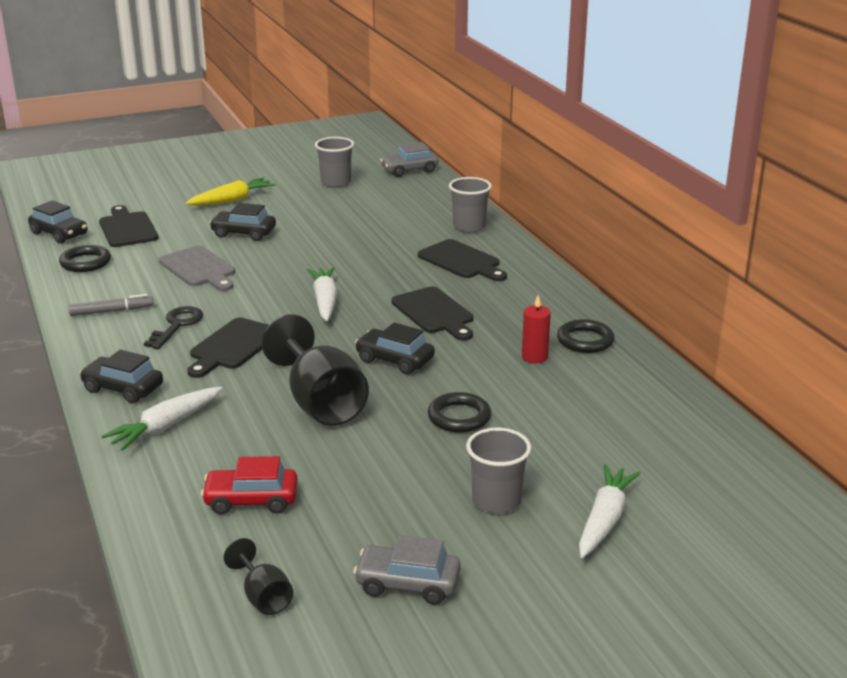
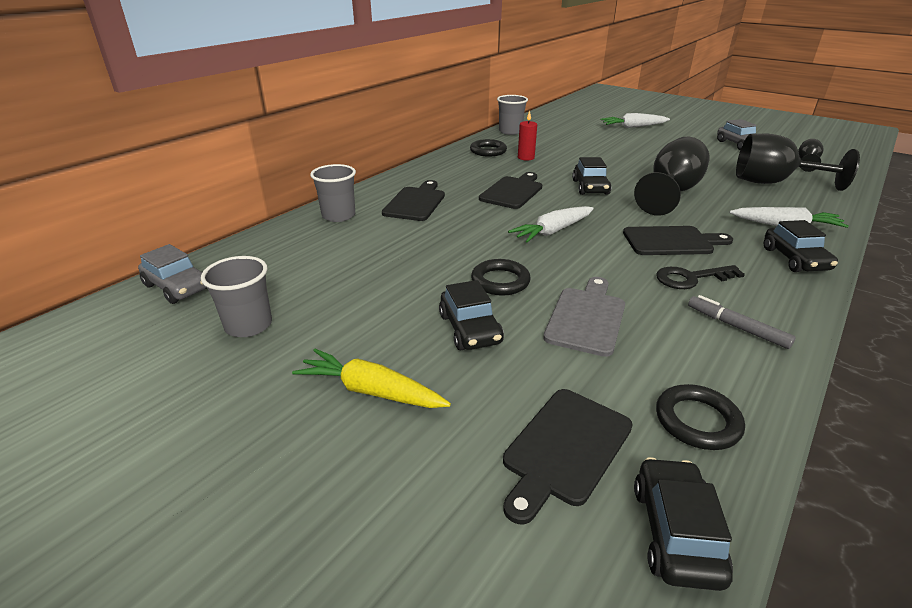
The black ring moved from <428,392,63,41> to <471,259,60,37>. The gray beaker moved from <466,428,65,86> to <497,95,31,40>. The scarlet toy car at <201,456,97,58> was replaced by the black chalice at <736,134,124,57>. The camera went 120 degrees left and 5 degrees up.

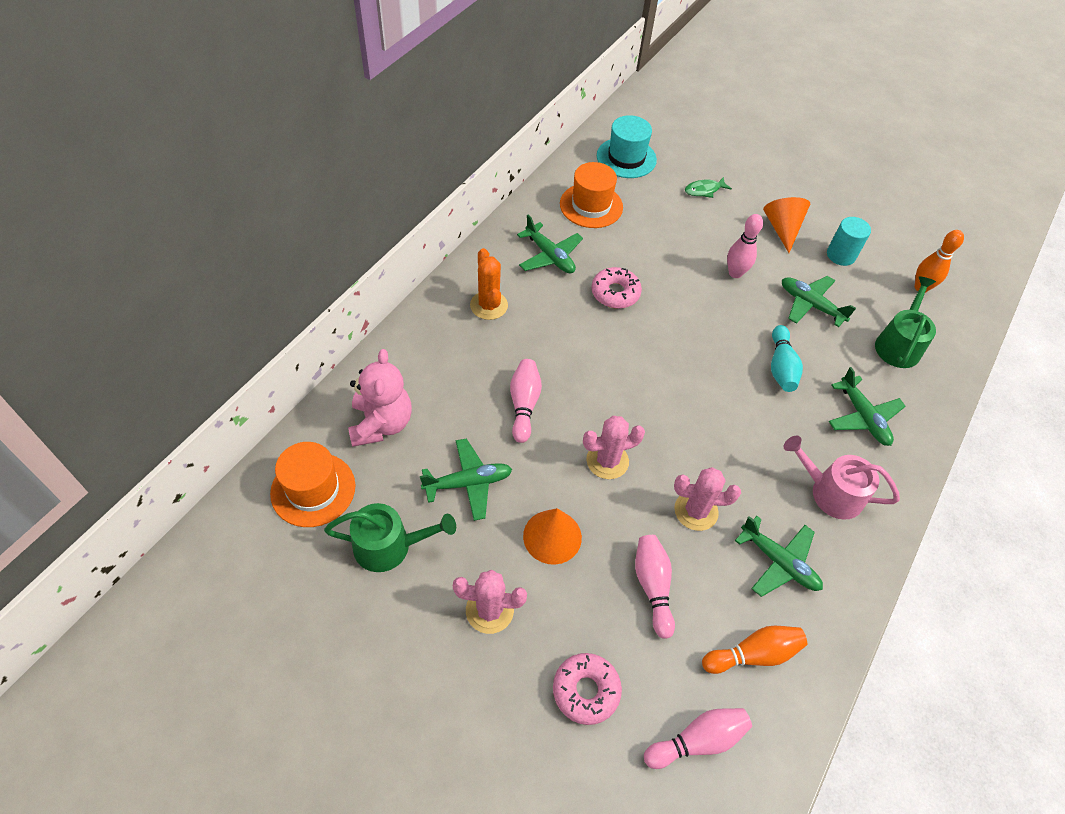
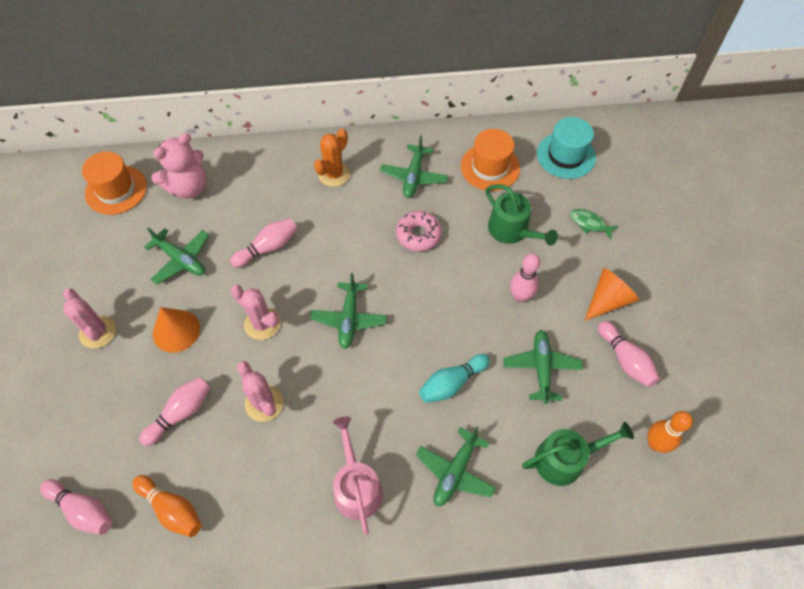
The turquoise cylinder shape at <827,217,44,49> was replaced by the rose-pink skittle at <598,321,62,66>. The leaf-green watering pot moved from <324,503,132,69> to <486,184,72,61>. The leaf-green aeroplane moved from <735,516,88,81> to <310,273,77,76>. The rose-pink glazed donut at <553,653,69,72> disappeared. The camera went 55 degrees right and 5 degrees up.

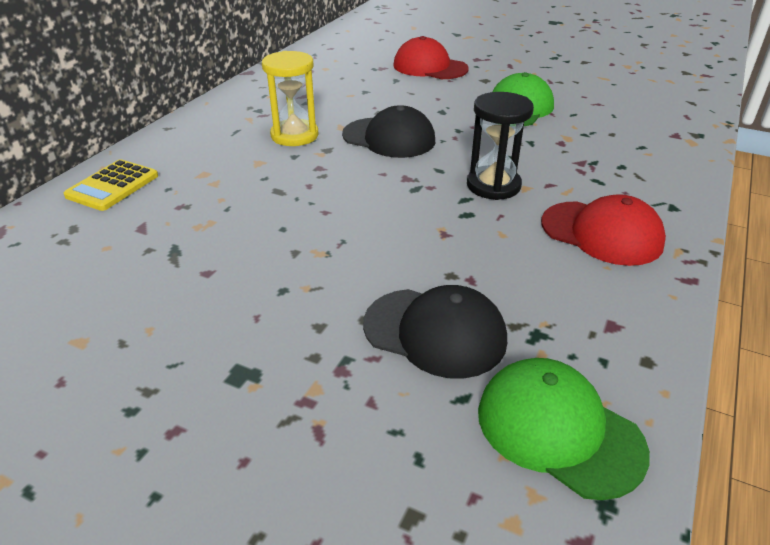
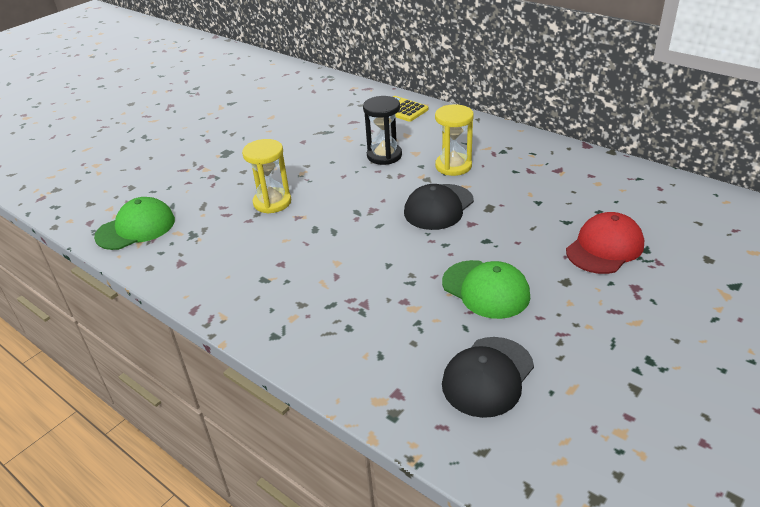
The black hourglass moved from <467,92,67,108> to <363,96,39,69>. The scarlet cap at <541,194,125,72> disappeared. The black cap moved from <363,285,144,94> to <442,337,92,81>. The yellow hourglass at <242,139,49,75> appeared. The camera went 105 degrees right and 0 degrees up.

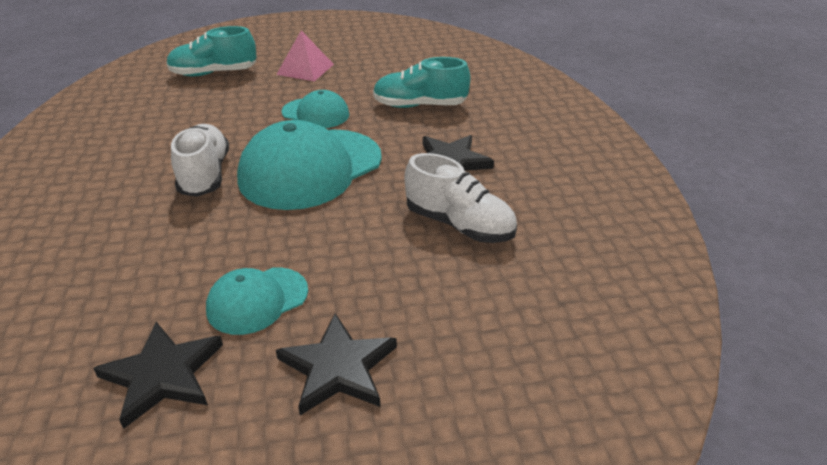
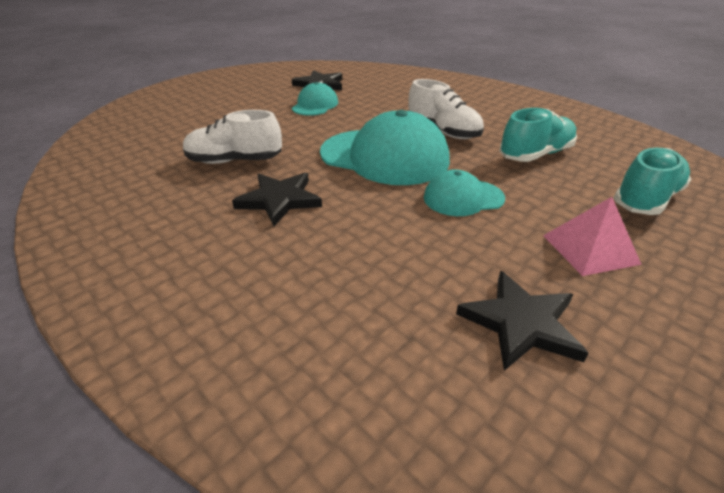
The turquoise sneaker moved from <373,57,98,51> to <499,108,78,54>. The turquoise cap at <237,120,145,90> turned 105 degrees clockwise. The black star moved from <276,313,121,102> to <456,271,132,100>. The camera went 145 degrees right and 0 degrees up.

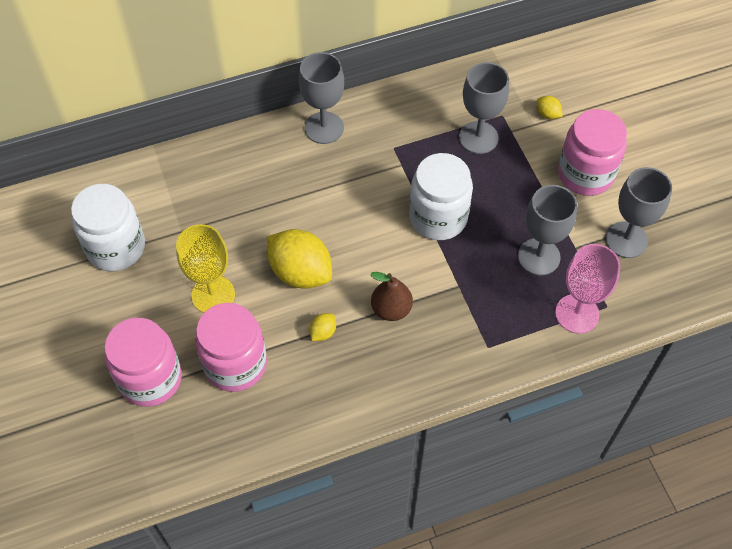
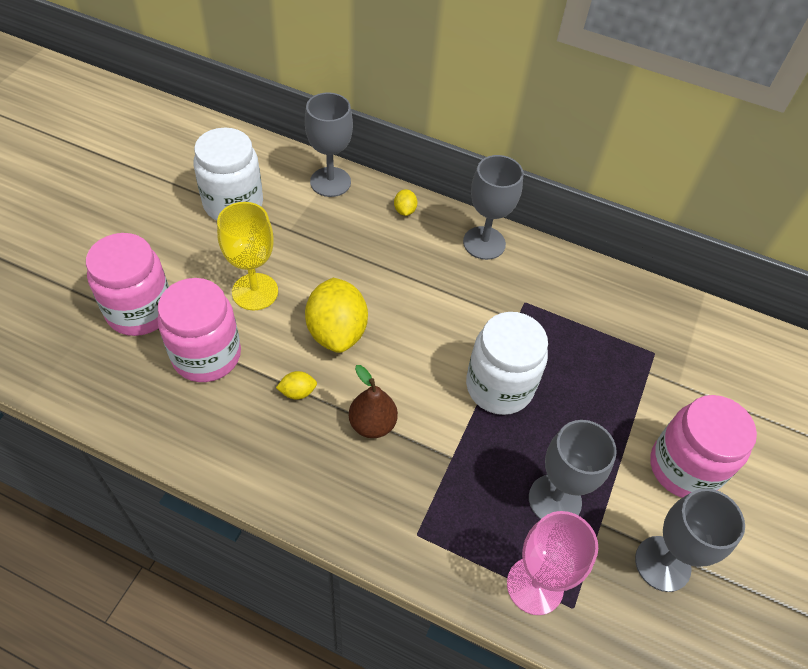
The gray chalice moved from <459,62,50,92> to <305,92,48,105>. The yellow toy lemon moved from <537,96,25,23> to <394,189,23,27>. The camera went 40 degrees right and 5 degrees down.

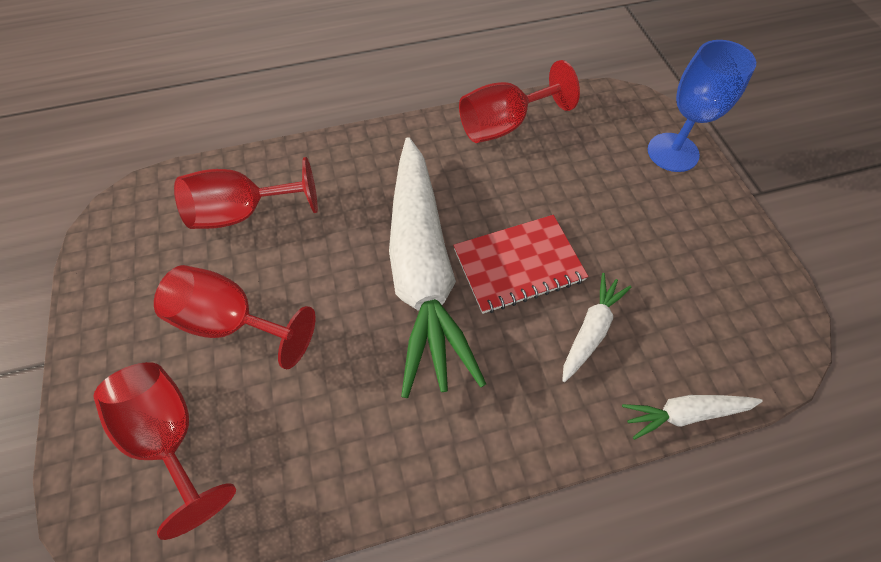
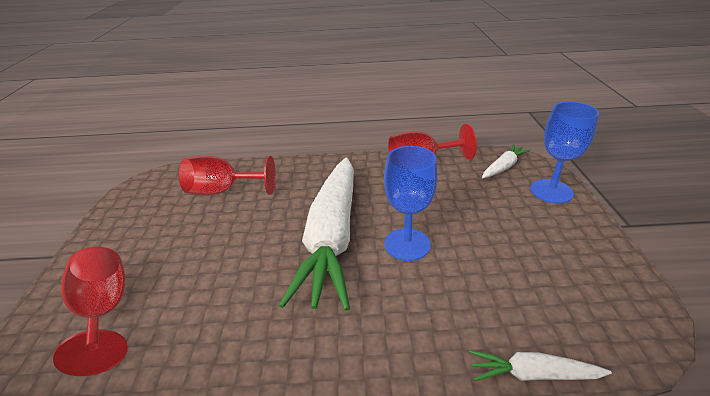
The scarlet notebook at <453,215,135,99> was replaced by the royal blue chalice at <384,146,53,115>. The scarlet chalice at <154,265,162,104> disappeared. The snow-white carrot moved from <562,273,69,109> to <482,144,49,34>. The camera went 15 degrees right and 25 degrees down.

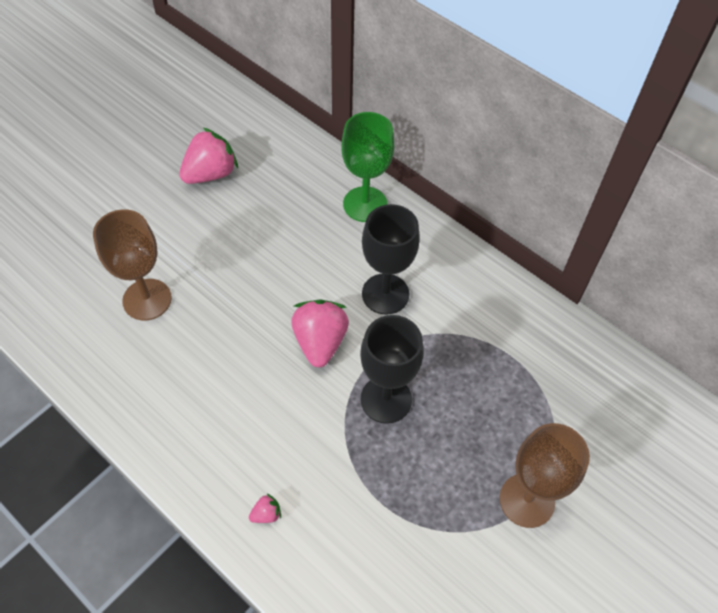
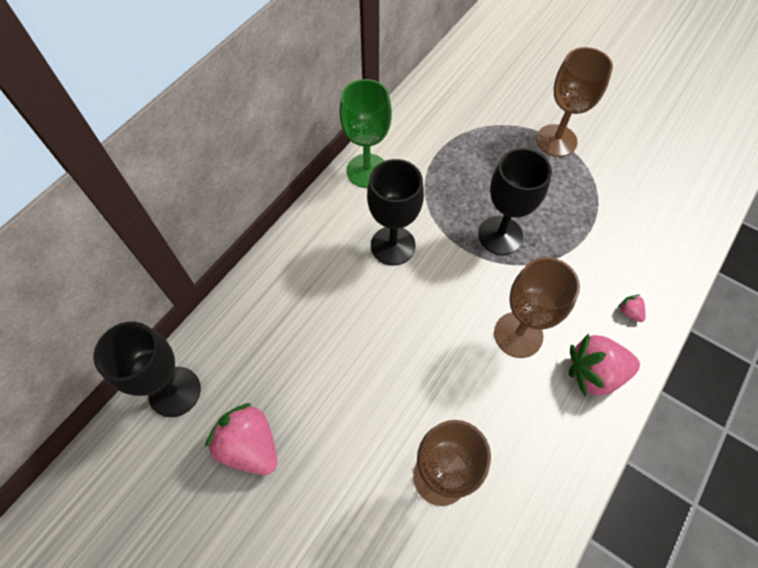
The leaf-green chalice moved from <341,112,53,110> to <339,79,53,109>. The rose-pink berry moved from <291,299,58,68> to <569,333,71,64>. The russet chalice at <494,257,86,101> appeared. The black chalice at <94,322,107,95> appeared. The camera went 95 degrees left and 5 degrees up.

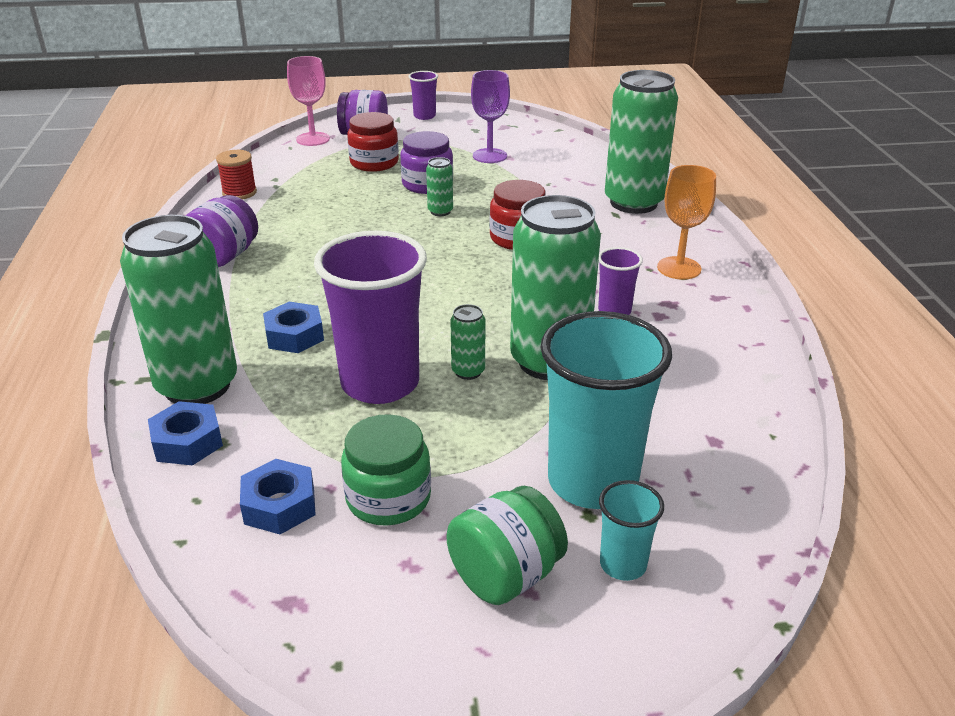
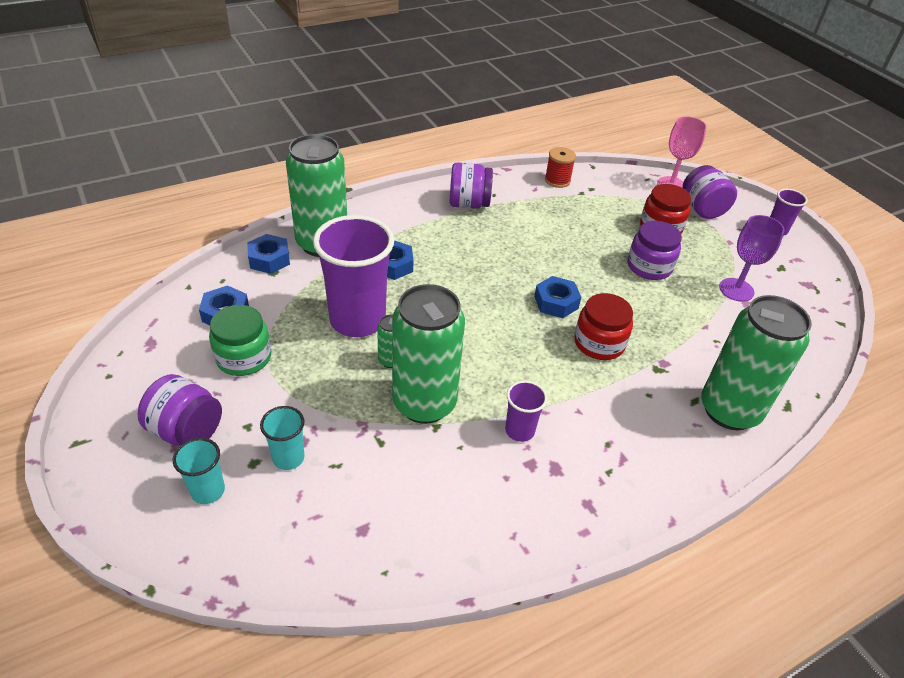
The leaf-green tin at <426,157,27,59> disappeared. The orange-coloured chalice at <657,165,59,115> disappeared. The turquoise beaker at <540,311,132,198> changed to 0.47 times the size. The leaf-green jar at <447,486,121,119> became the violet jar at <138,374,84,72>. The royal blue nut at <534,276,47,42> appeared. The camera went 65 degrees right and 10 degrees up.

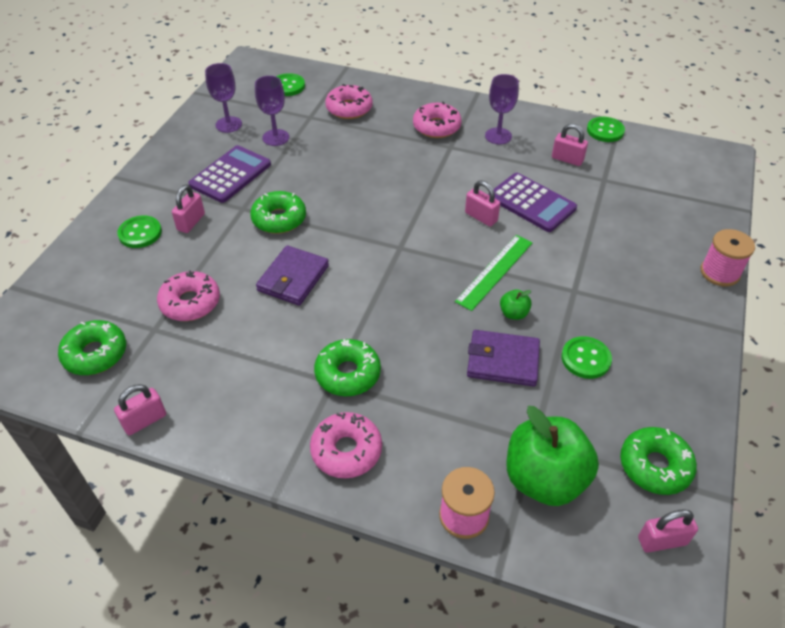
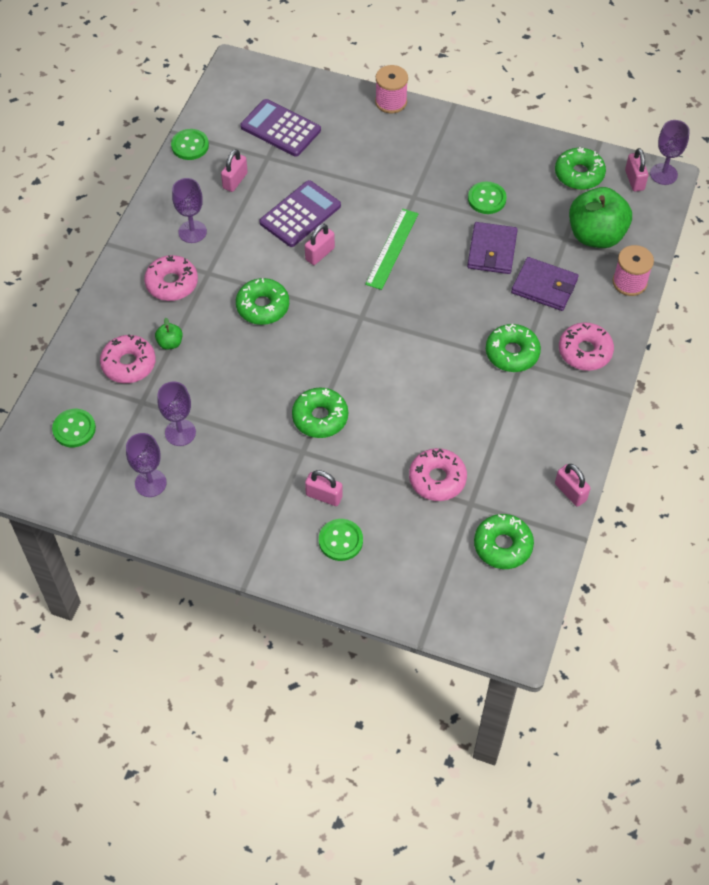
The violet pocket calculator moved from <188,145,83,58> to <240,99,81,58>. The leaf-green ruler at <455,235,78,76> turned 75 degrees clockwise. The violet card wallet moved from <256,245,73,61> to <511,257,68,54>. The leaf-green apple fruit moved from <500,289,32,31> to <155,318,28,32>. The violet chalice at <650,120,40,65> appeared. The leaf-green glazed donut at <236,278,53,47> appeared. The camera went 90 degrees left and 10 degrees up.

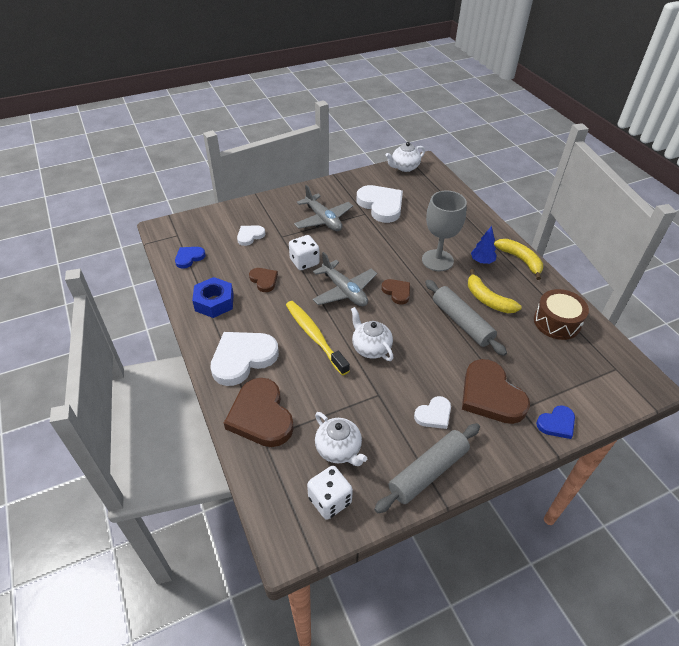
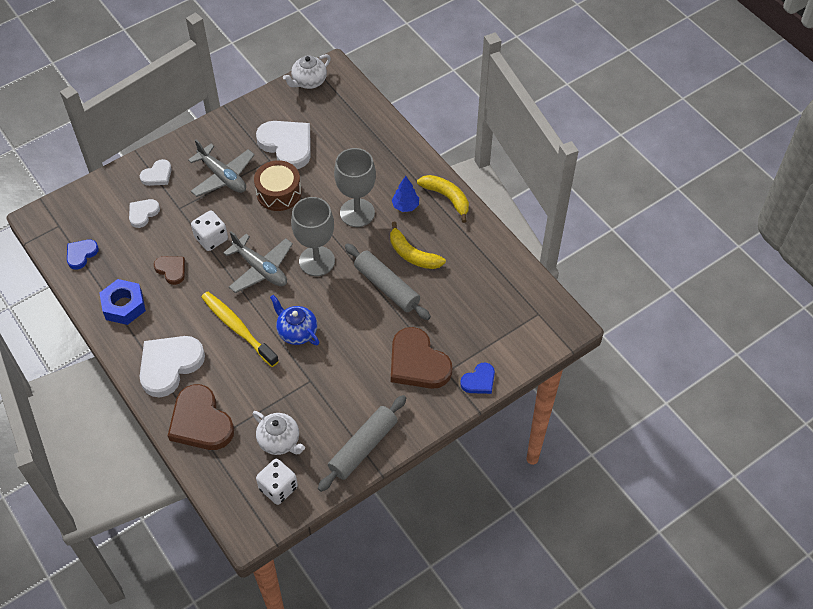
The russet love heart at <381,279,29,25> was replaced by the gray chalice at <291,197,44,79>. The russet toy drum moved from <534,289,55,51> to <254,160,48,51>. The snow-white teapot at <351,307,42,54> became the royal blue teapot at <270,295,49,50>. The snow-white love heart moved from <414,396,37,33> to <140,159,32,27>. The camera went 10 degrees left and 10 degrees up.

